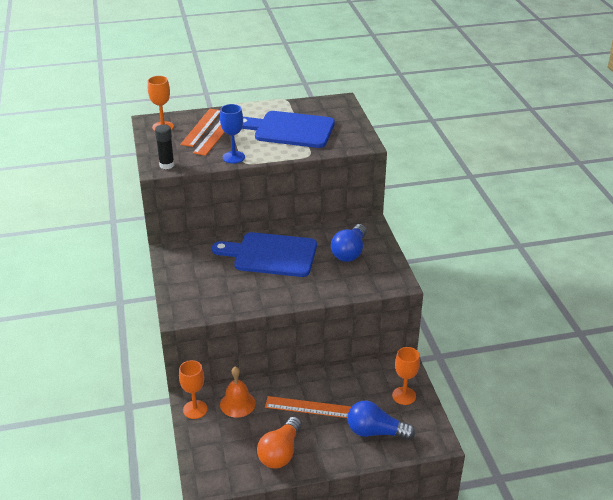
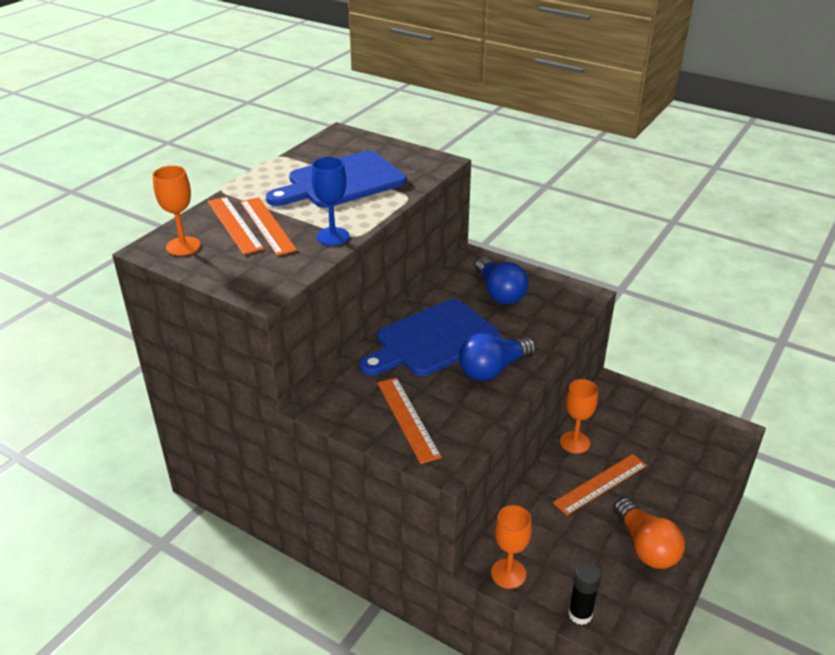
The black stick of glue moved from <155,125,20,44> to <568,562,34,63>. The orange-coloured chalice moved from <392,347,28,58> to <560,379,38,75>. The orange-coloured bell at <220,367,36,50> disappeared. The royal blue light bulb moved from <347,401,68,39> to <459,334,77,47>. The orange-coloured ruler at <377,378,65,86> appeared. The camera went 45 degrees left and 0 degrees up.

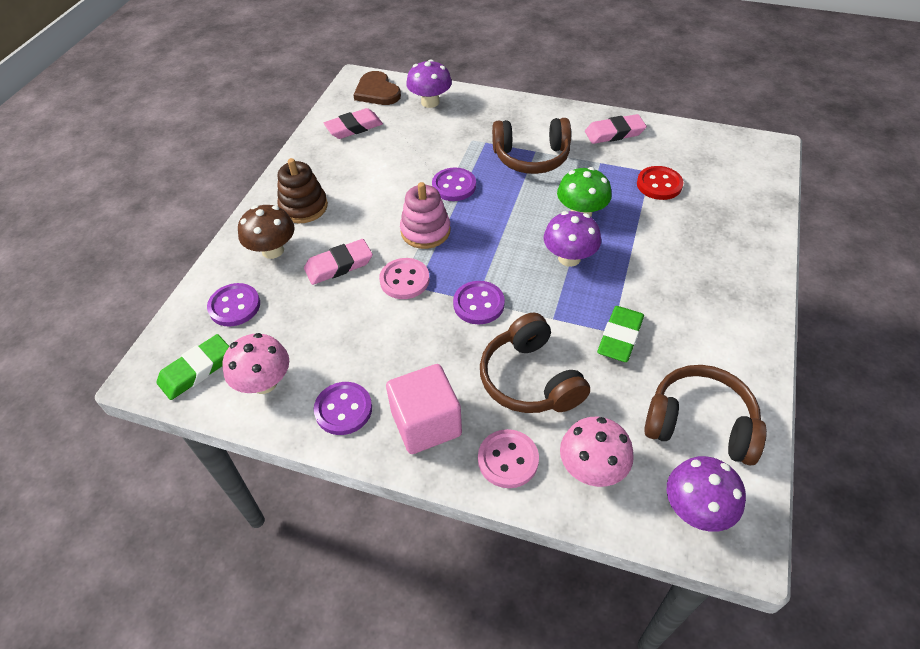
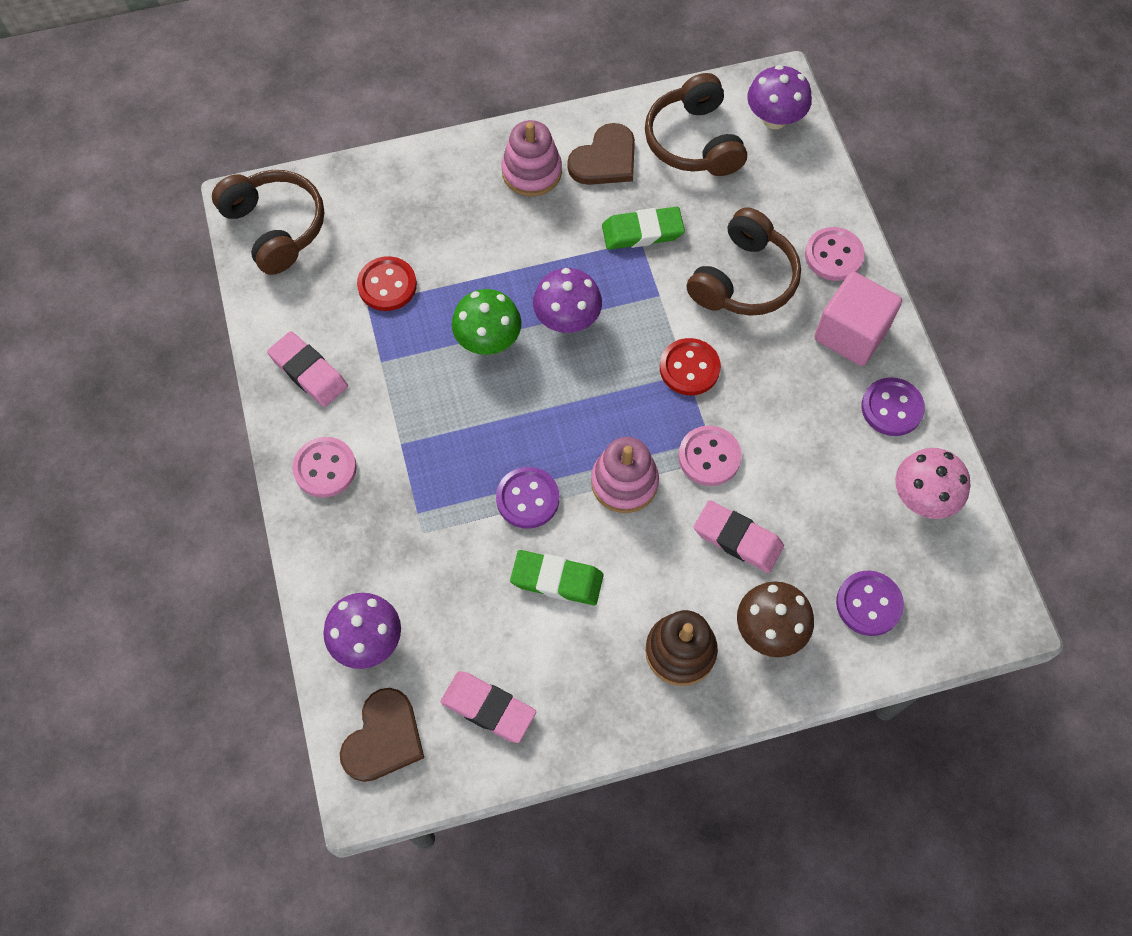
The russet headset moved from <492,118,79,56> to <212,170,112,105>. The violet button at <453,281,52,44> became the scarlet button at <660,338,61,57>. The leaf-green gum eraser moved from <156,334,74,66> to <510,550,94,55>. The rose-pink fungus at <560,417,74,70> disappeared. The rose-pink stacking rings at <501,120,61,76> appeared. The russet love heart at <567,123,68,62> appeared. The rose-pink button at <292,437,65,61> appeared. The camera went 125 degrees left and 15 degrees up.

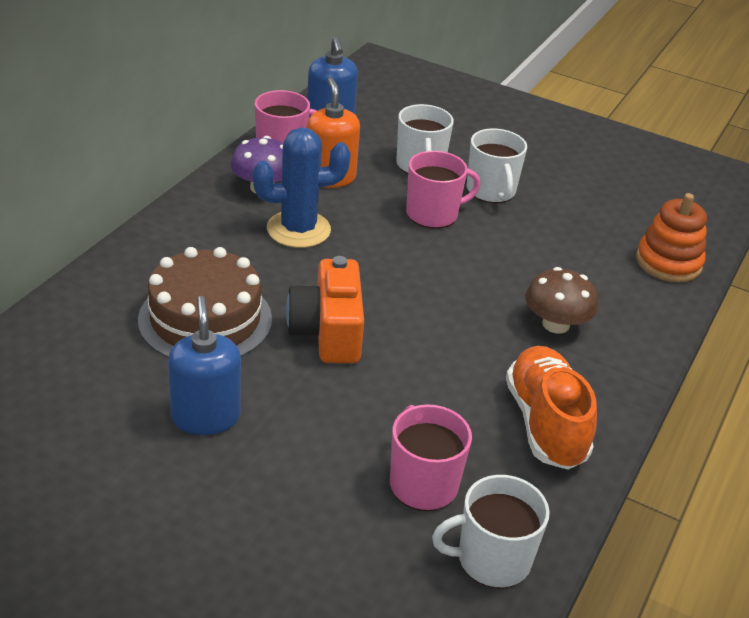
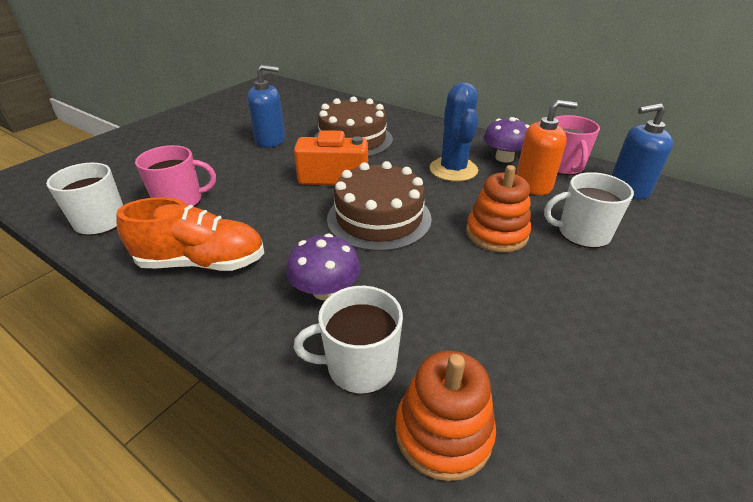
The snow-white coffee mug moved from <467,129,60,74> to <294,286,109,108>. The rose-pink coffee mug at <406,151,74,78> was replaced by the orange-coloured stacking rings at <466,165,65,88>. The russet fungus at <525,267,73,67> became the violet fungus at <286,234,75,66>. The russet cake at <327,161,105,90> appeared. The camera went 100 degrees right and 0 degrees up.

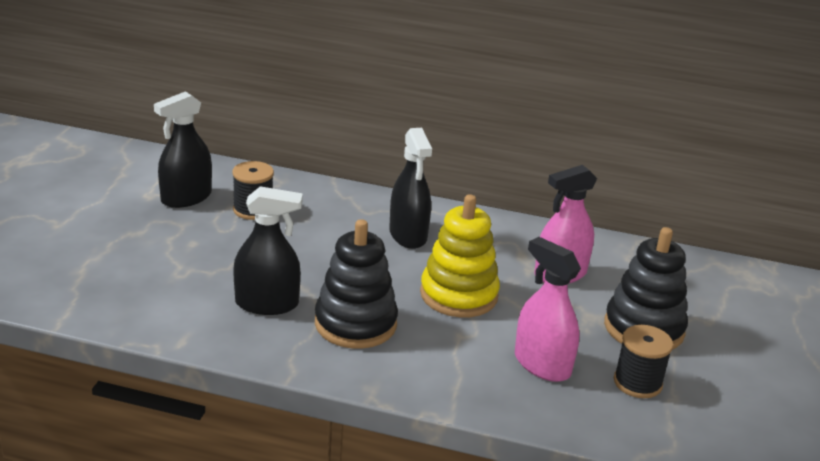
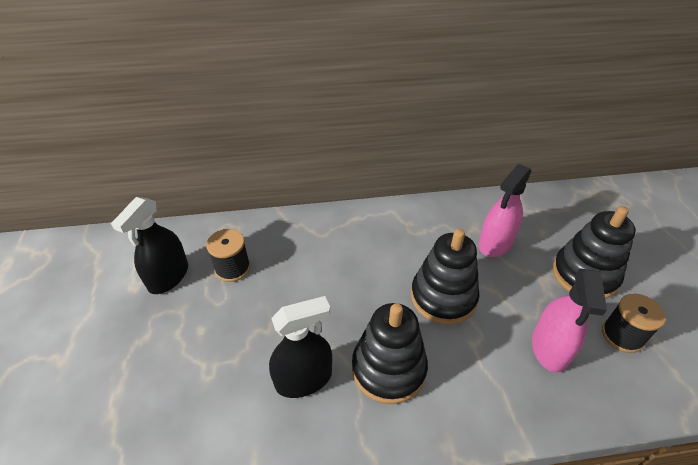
The black spray bottle at <389,128,43,121> disappeared. The yellow stacking rings at <420,194,80,123> became the black stacking rings at <411,229,69,96>. The rose-pink spray bottle at <515,237,66,145> turned 105 degrees counterclockwise. The camera went 20 degrees left and 15 degrees up.

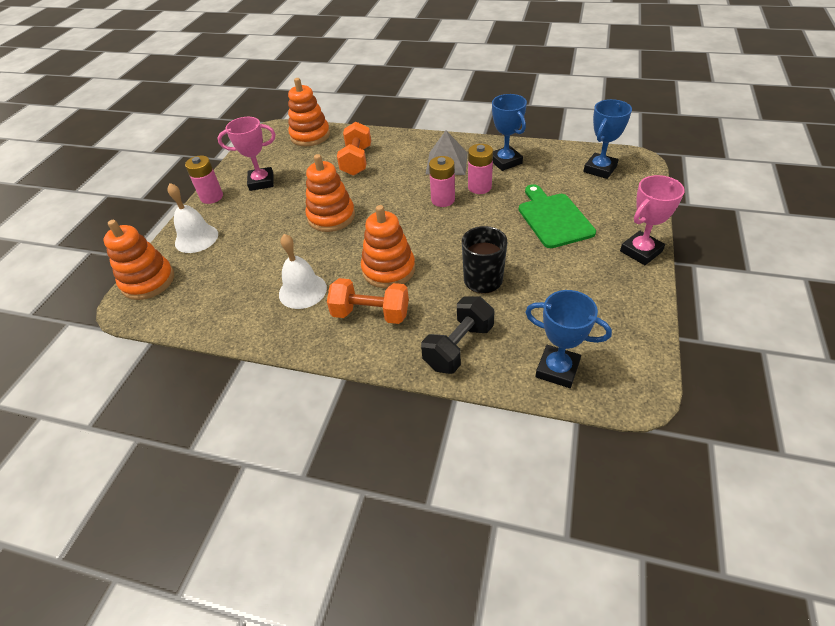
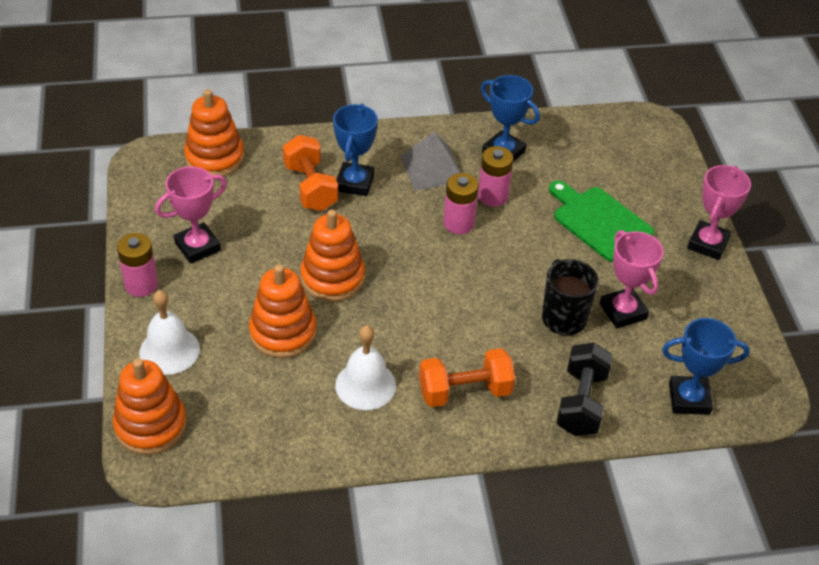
The royal blue award cup moved from <583,99,49,80> to <333,103,45,93>. The orange-coloured stacking rings moved from <361,205,54,83> to <249,264,68,94>. The rose-pink award cup at <600,230,64,99> appeared. The camera went 30 degrees left and 0 degrees up.

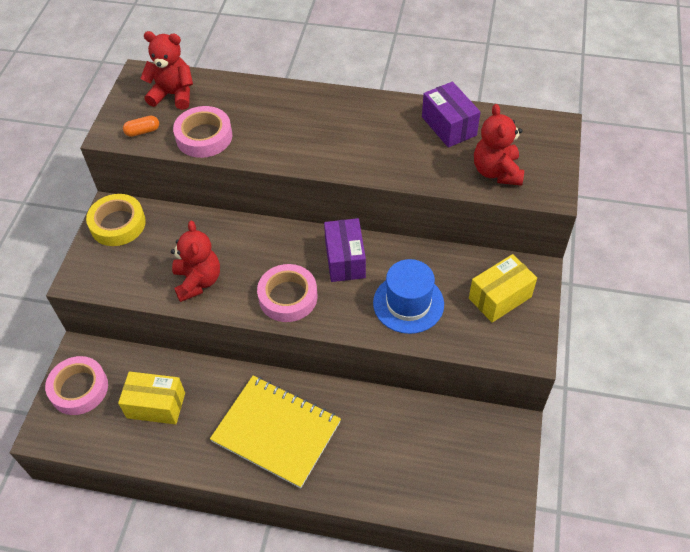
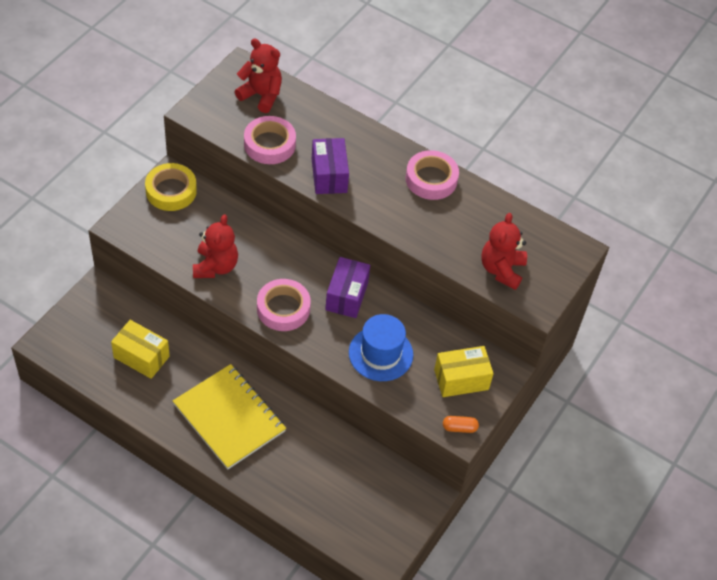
The violet package moved from <422,82,59,66> to <312,138,37,56>. The orange-coloured pill moved from <123,116,36,21> to <443,416,36,17>. The rose-pink roll of tape moved from <45,356,63,59> to <406,150,53,50>. The camera went 15 degrees right and 0 degrees up.

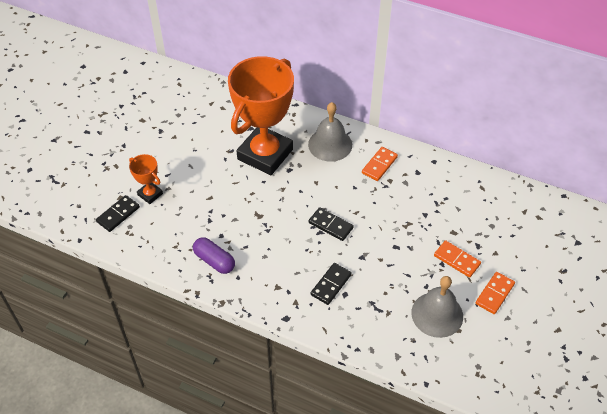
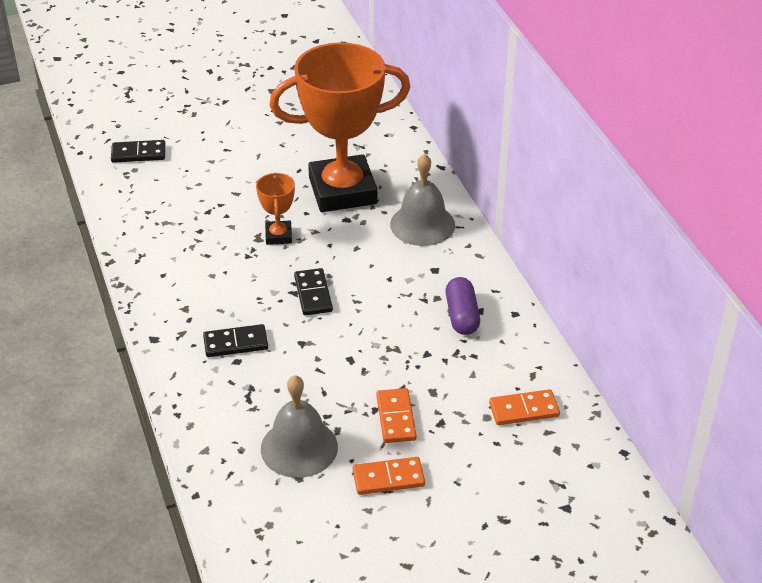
The orange-coloured domino tile moved from <362,147,36,34> to <489,389,71,36>. The orange-coloured award cup moved from <129,154,34,50> to <256,172,39,73>. The violet pill moved from <193,237,42,37> to <446,277,34,58>. The camera went 45 degrees right and 10 degrees down.

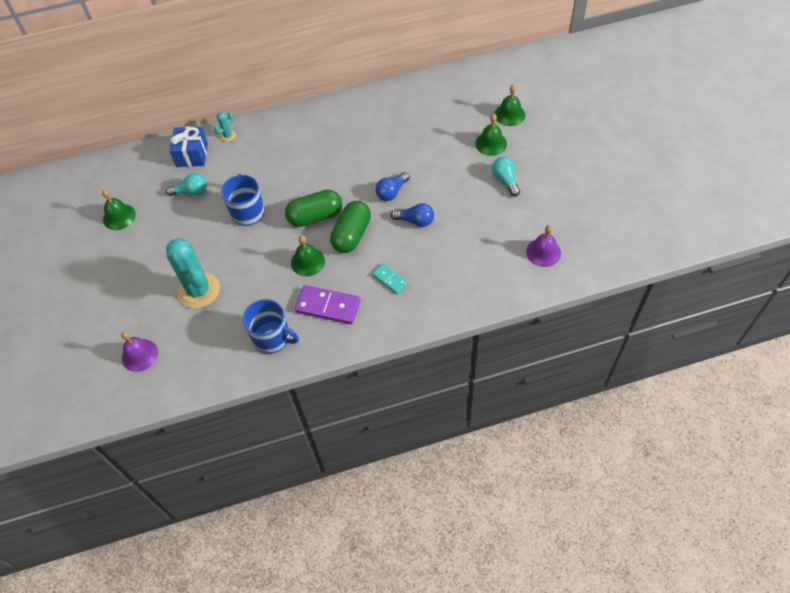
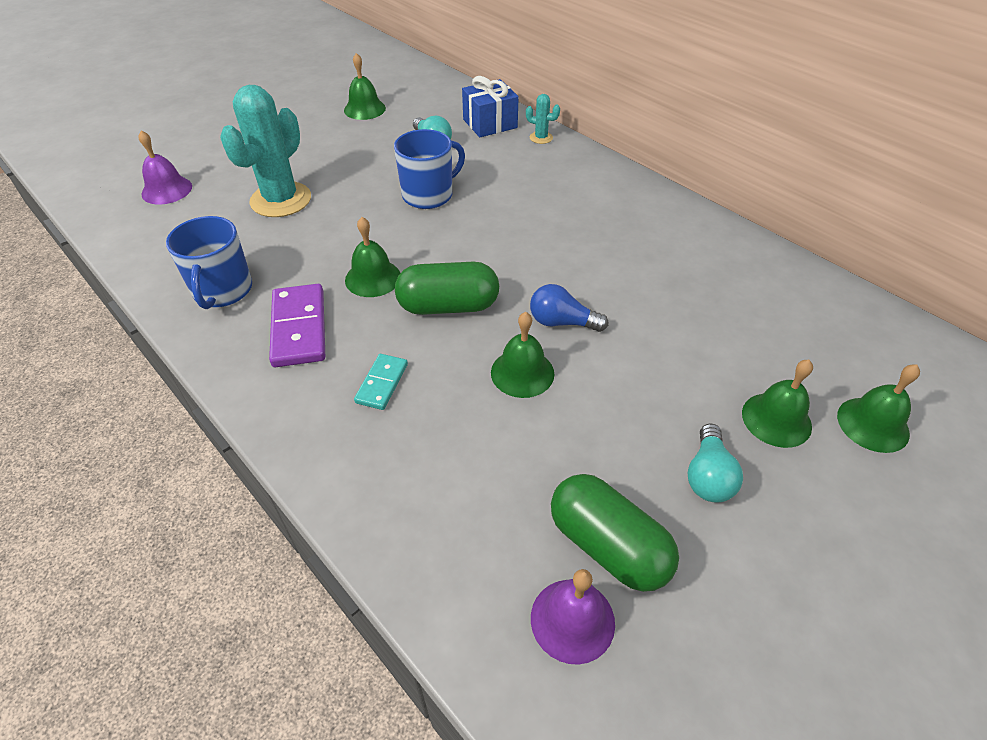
The turquoise light bulb at <492,157,28,40> turned 150 degrees clockwise. The leaf-green pill moved from <285,190,57,37> to <551,474,128,118>. The royal blue light bulb at <391,203,43,24> was replaced by the leaf-green bell at <491,312,63,86>. The camera went 60 degrees right and 10 degrees down.

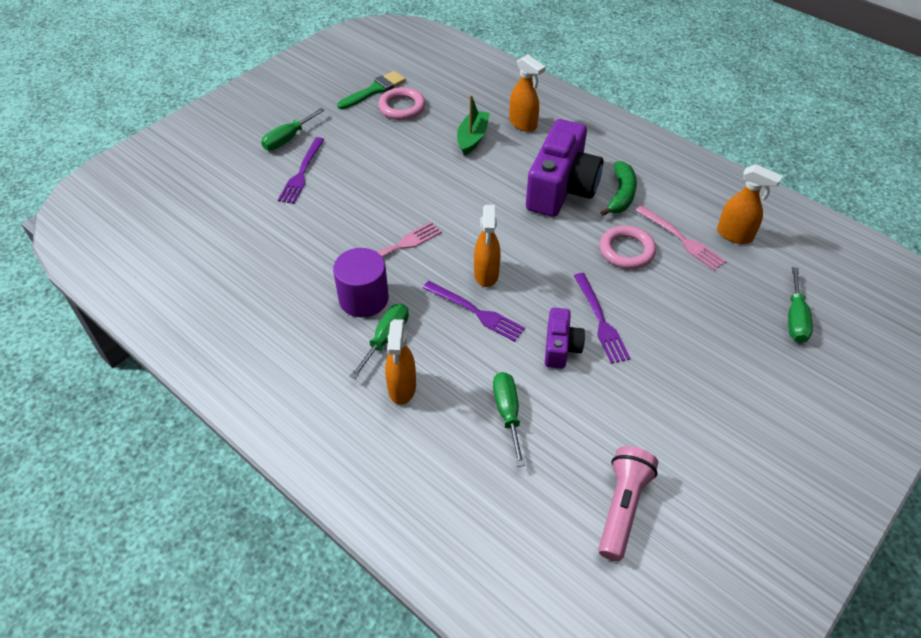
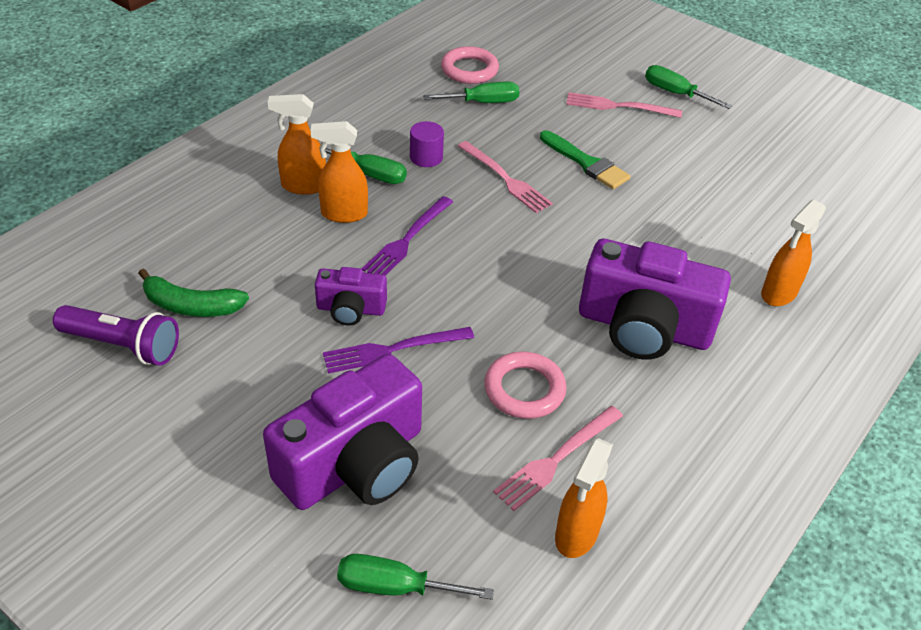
The leaf-green brush moved from <337,71,69,38> to <540,130,91,59>. The rose-pink ring moved from <378,87,47,33> to <441,46,58,38>. The leaf-green toy boat at <457,95,33,61> disappeared. The violet dinner fork at <278,137,47,67> became the rose-pink dinner fork at <566,92,116,26>. The leaf-green toy banana moved from <600,161,37,55> to <138,268,111,49>. The orange-coloured spray bottle moved from <474,205,27,82> to <311,121,57,102>. The violet cylinder shape at <333,248,56,69> changed to 0.60 times the size. The leaf-green screwdriver moved from <493,372,32,95> to <423,82,97,21>. The rose-pink pocket torch at <598,446,60,115> became the violet pocket torch at <53,305,126,61>. The violet camera at <263,354,159,156> appeared. The camera went 85 degrees right and 5 degrees down.

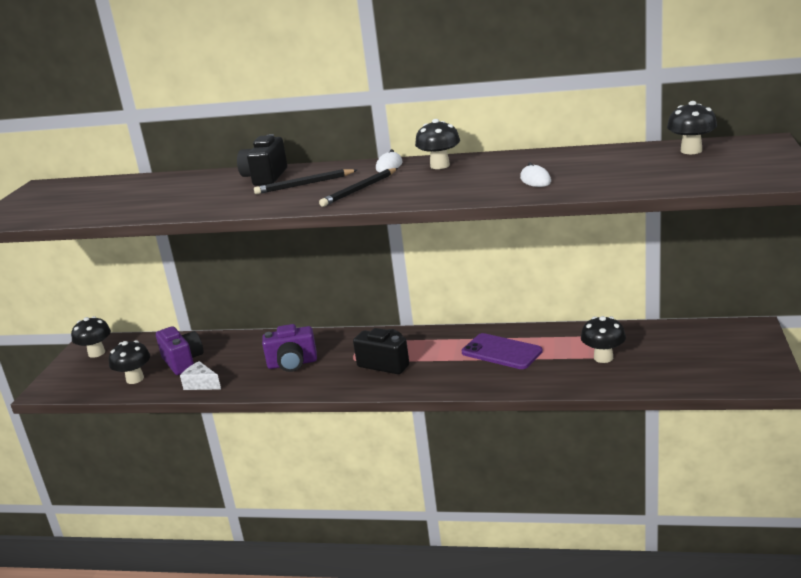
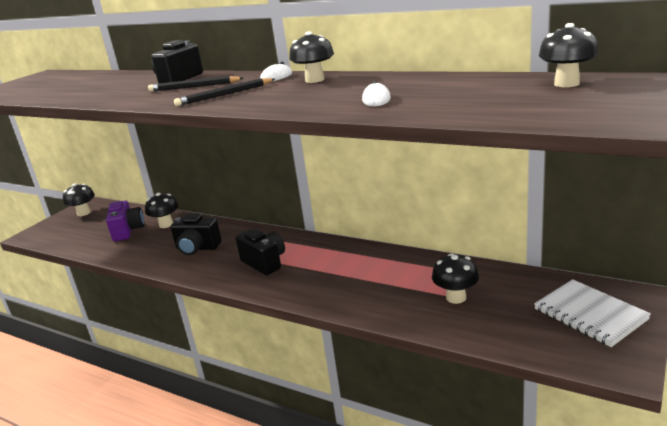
The violet camera at <262,324,55,48> became the black camera at <171,214,51,41>. The violet phone at <462,333,81,36> disappeared. The black fungus moved from <109,340,41,44> to <145,193,34,35>. The snow-white piece of cheese at <180,361,41,29> disappeared. The snow-white notebook at <534,279,117,68> appeared. The camera went 20 degrees right and 0 degrees up.

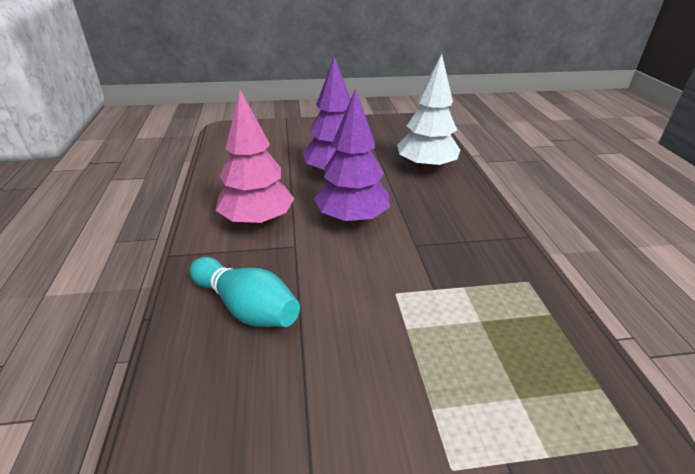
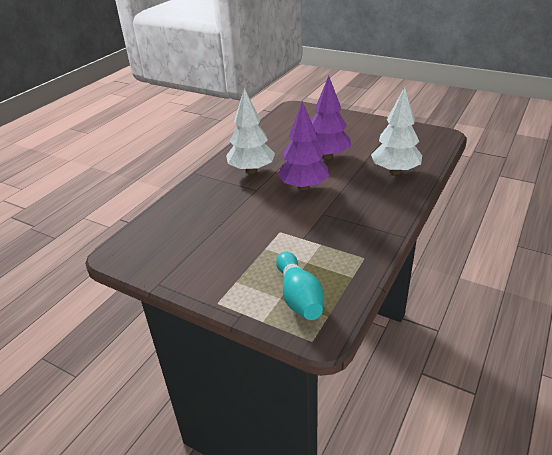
The rose-pink toy tree at <216,90,79,137> became the snow-white toy tree at <226,88,49,85>. The turquoise skittle moved from <190,257,110,70> to <276,252,47,68>. The camera went 40 degrees right and 0 degrees up.

